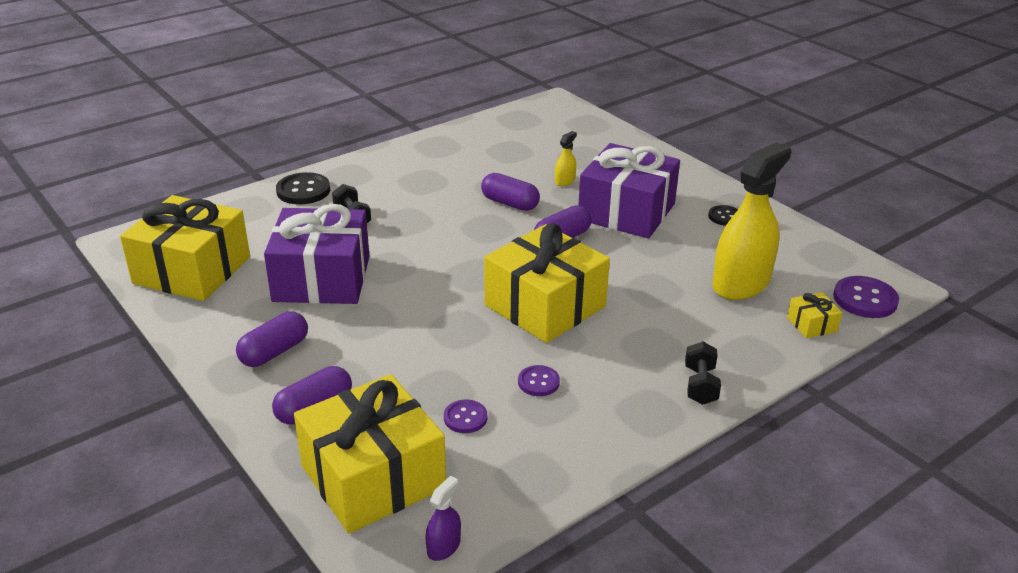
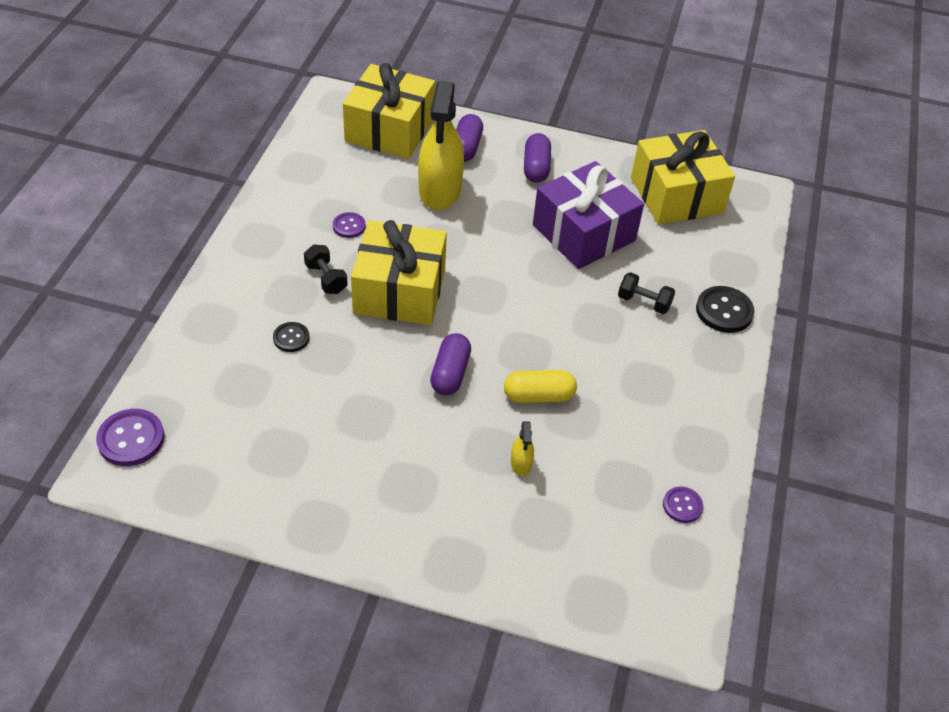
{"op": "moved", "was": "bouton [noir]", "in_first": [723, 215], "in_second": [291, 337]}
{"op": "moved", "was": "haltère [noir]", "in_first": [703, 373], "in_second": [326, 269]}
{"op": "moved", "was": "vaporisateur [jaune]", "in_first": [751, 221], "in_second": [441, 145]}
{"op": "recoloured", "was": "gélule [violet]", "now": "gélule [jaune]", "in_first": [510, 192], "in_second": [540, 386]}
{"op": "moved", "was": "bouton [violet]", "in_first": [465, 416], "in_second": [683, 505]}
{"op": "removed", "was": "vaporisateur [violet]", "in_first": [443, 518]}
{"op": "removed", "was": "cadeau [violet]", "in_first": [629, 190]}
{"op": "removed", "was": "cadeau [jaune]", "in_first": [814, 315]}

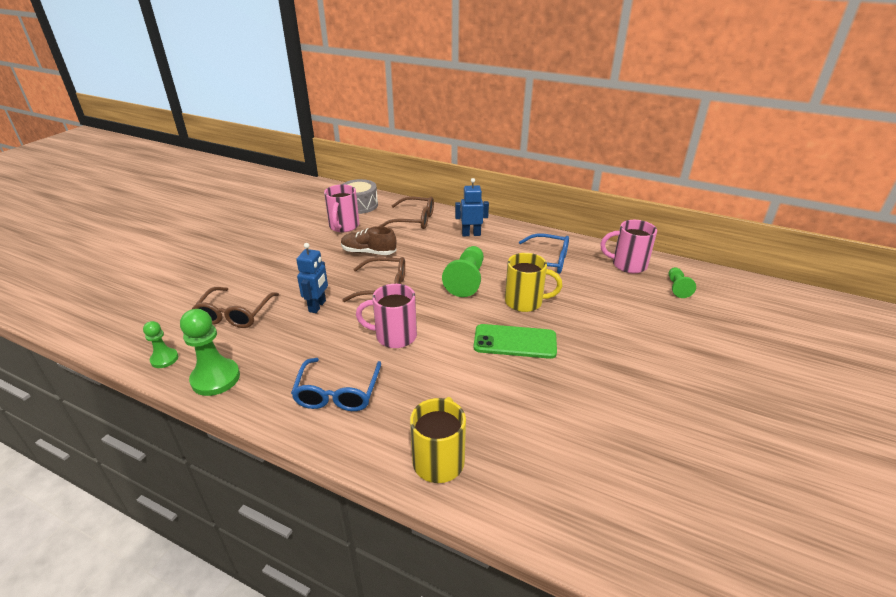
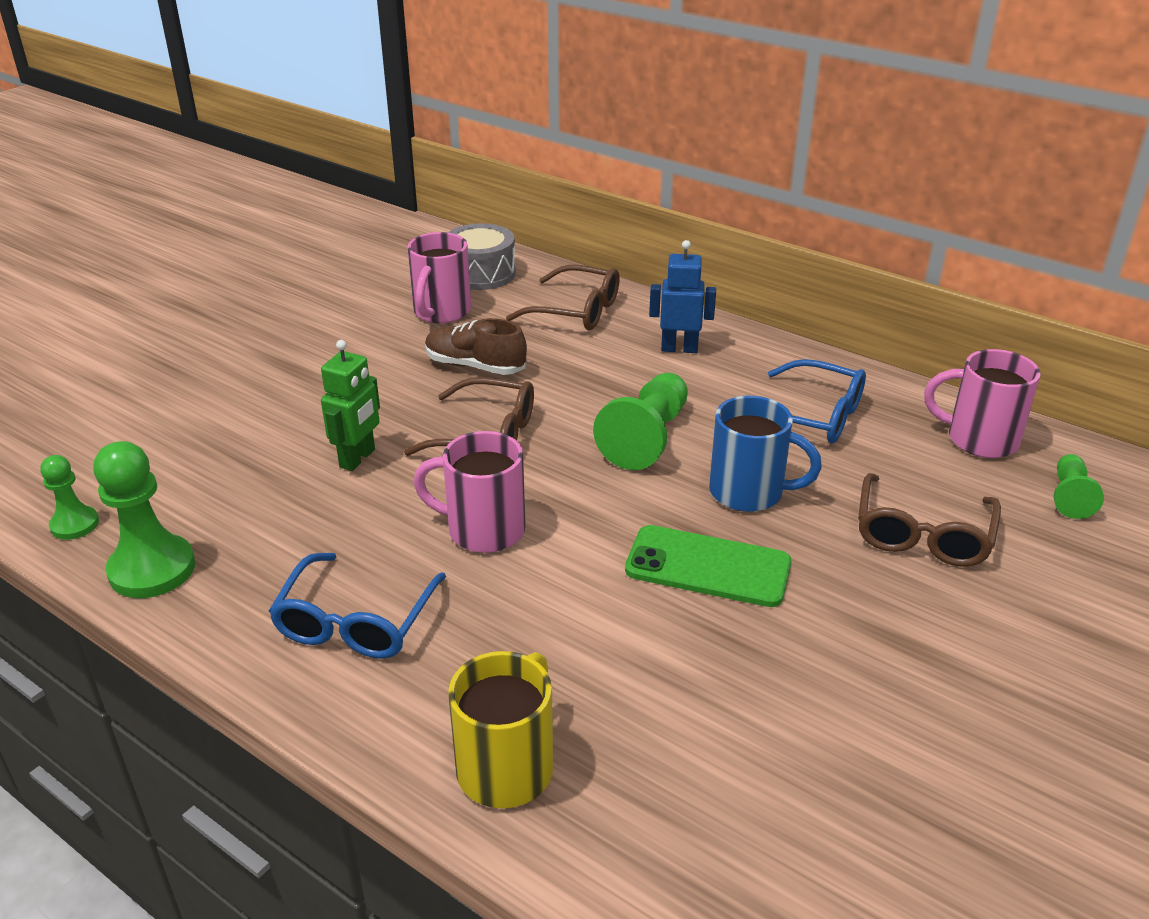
{"op": "recoloured", "was": "robot [bleu]", "now": "robot [vert]", "in_first": [312, 278], "in_second": [350, 405]}
{"op": "recoloured", "was": "tasse [jaune]", "now": "tasse [bleu]", "in_first": [533, 282], "in_second": [765, 454]}
{"op": "moved", "was": "lunettes [marron]", "in_first": [235, 307], "in_second": [929, 520]}

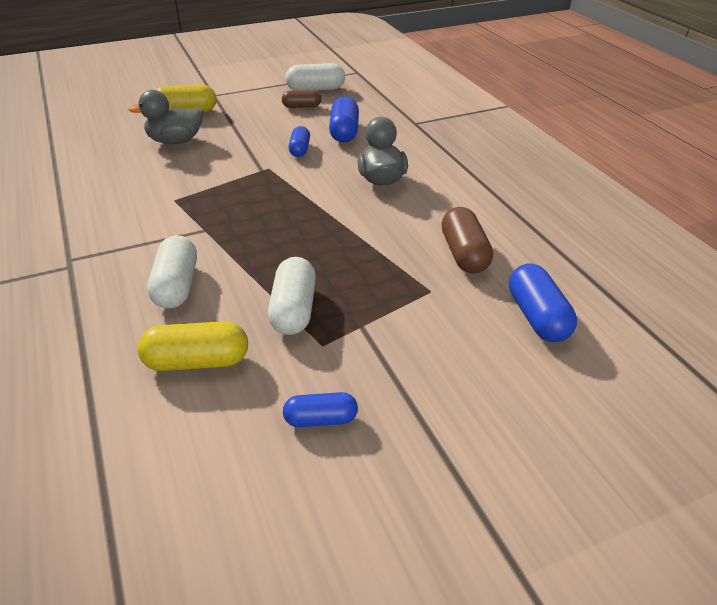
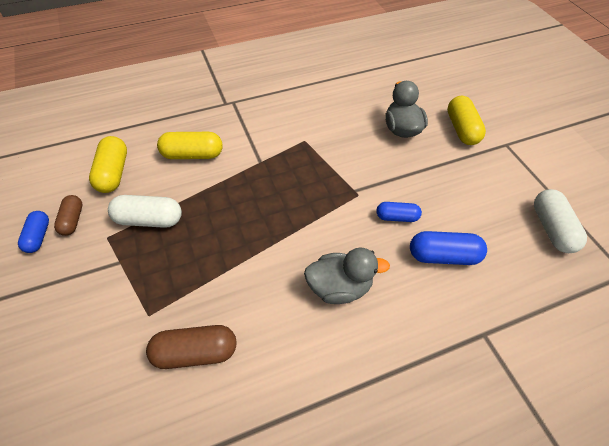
{"op": "moved", "was": "gélule [marron]", "in_first": [301, 99], "in_second": [68, 215]}
{"op": "recoloured", "was": "gélule [blanc]", "now": "gélule [jaune]", "in_first": [172, 272], "in_second": [190, 145]}
{"op": "removed", "was": "gélule [bleu]", "in_first": [543, 303]}

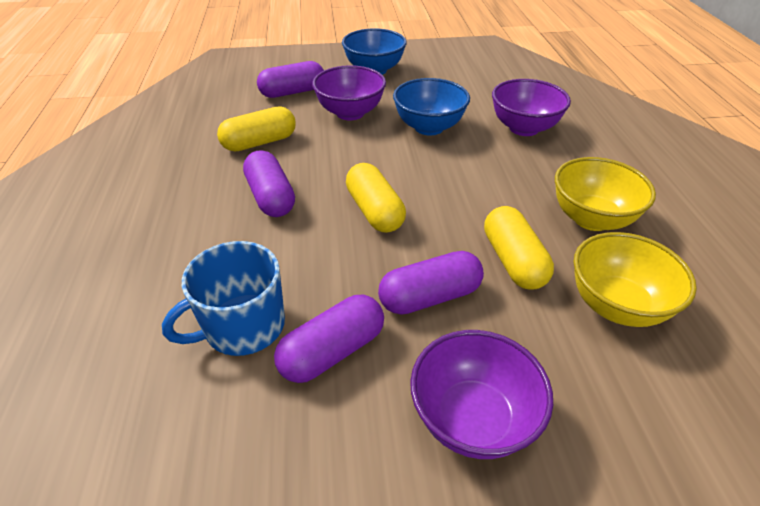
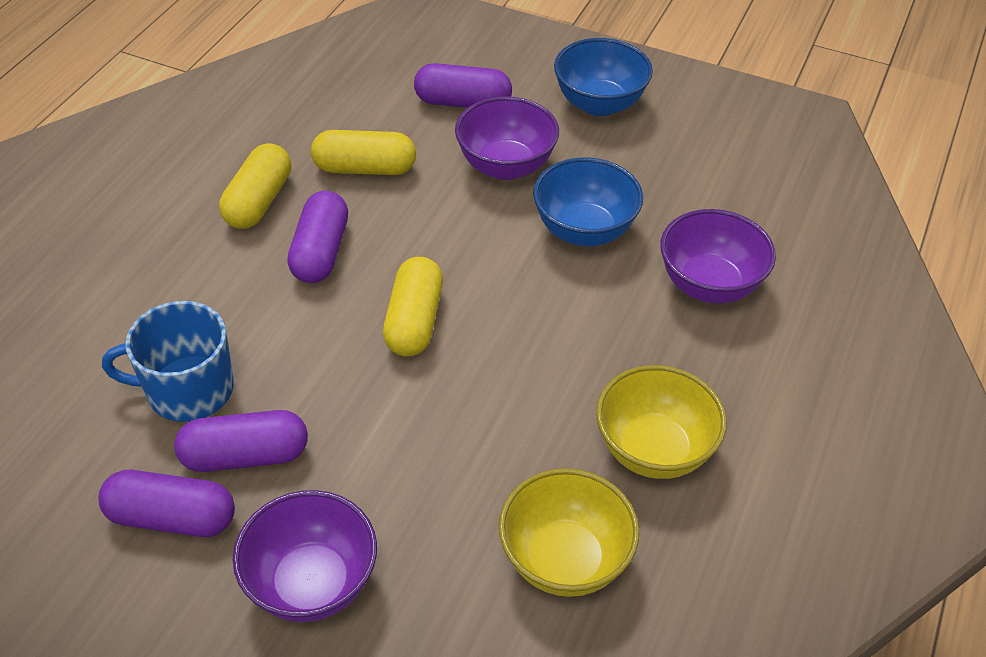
{"op": "moved", "was": "gélule [violet]", "in_first": [431, 283], "in_second": [167, 503]}
{"op": "moved", "was": "gélule [jaune]", "in_first": [519, 248], "in_second": [255, 186]}

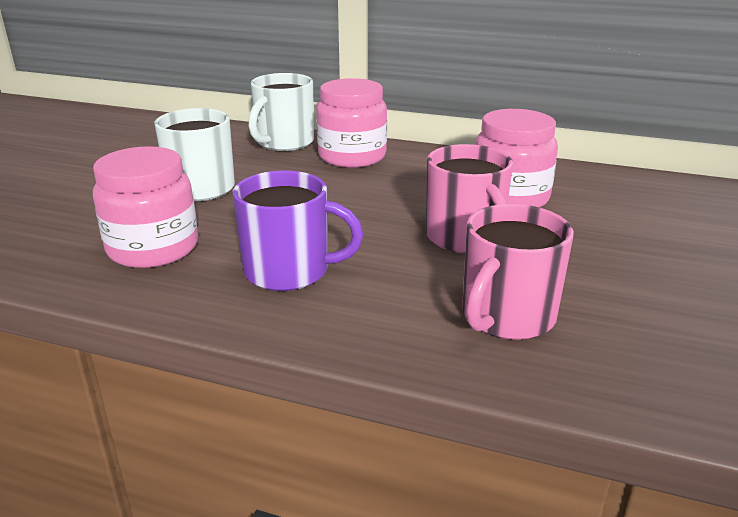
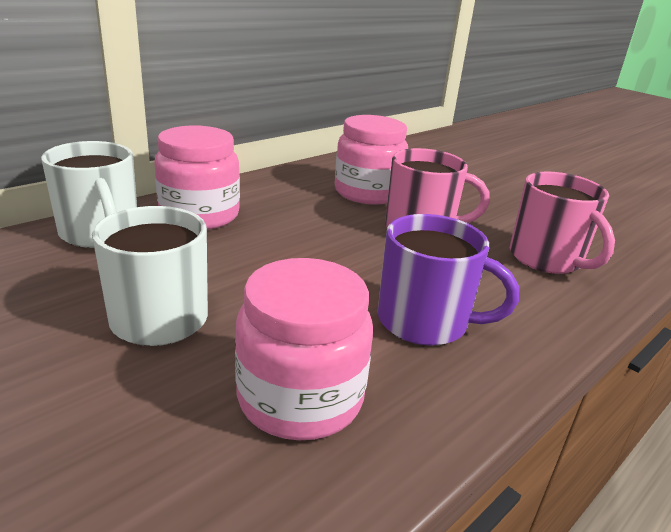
{"op": "turned", "was": "tasse [violet]", "in_first": [298, 231], "in_second": [448, 280], "clockwise": 75}

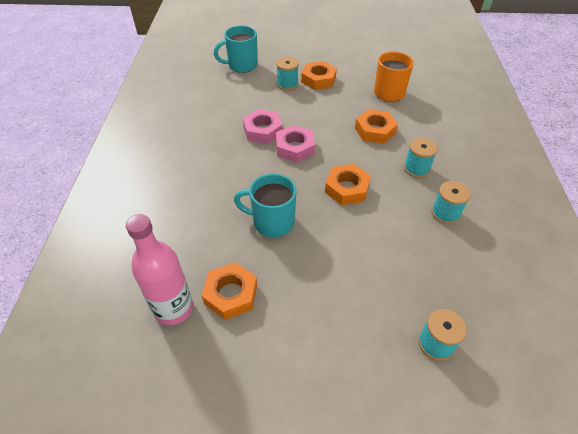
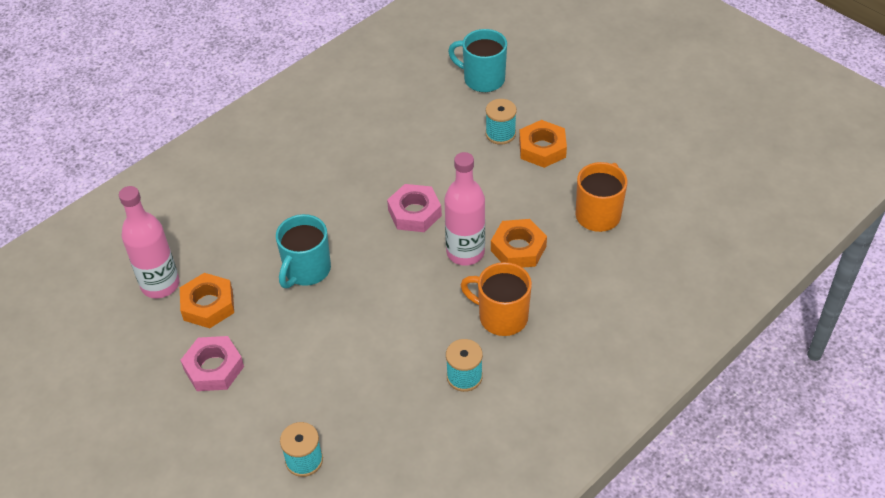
{"op": "moved", "was": "écrou [rose]", "in_first": [263, 126], "in_second": [212, 363]}
{"op": "turned", "was": "tasse [turquoise]", "in_first": [265, 205], "in_second": [303, 251], "clockwise": -120}
{"op": "added", "now": "bouteille [rose]", "in_second": [464, 209]}
{"op": "replaced", "was": "bobine [turquoise]", "now": "tasse [orange]", "in_first": [421, 158], "in_second": [496, 299]}
{"op": "removed", "was": "écrou [orange]", "in_first": [348, 184]}

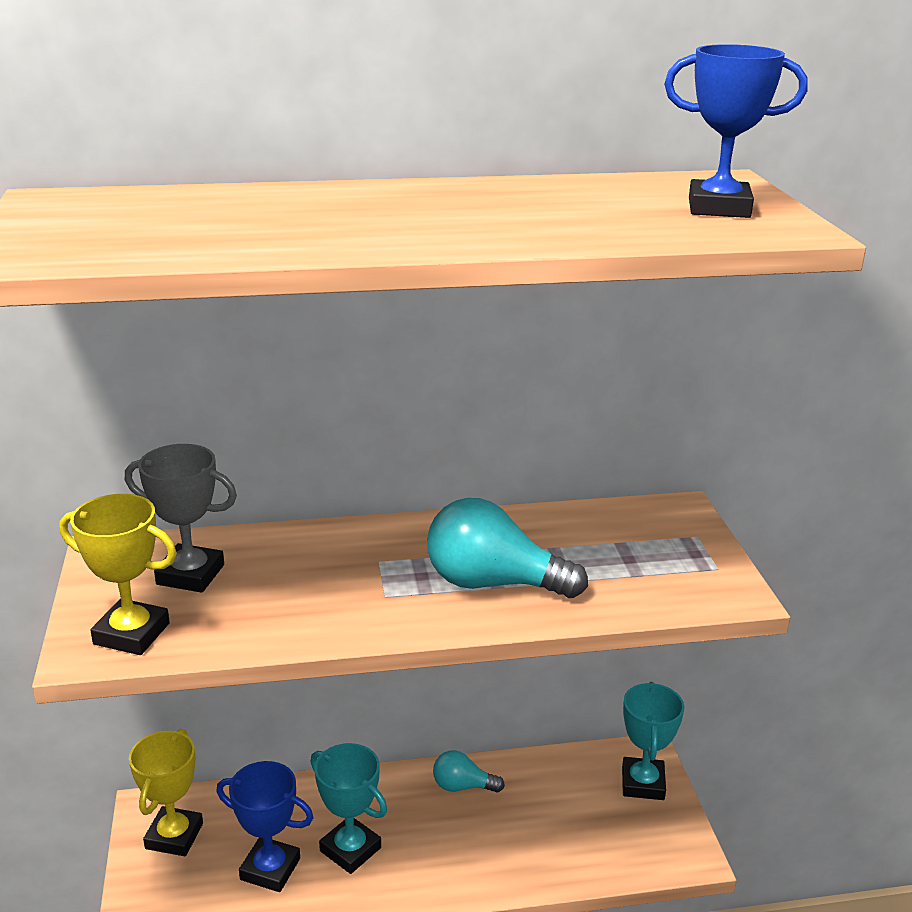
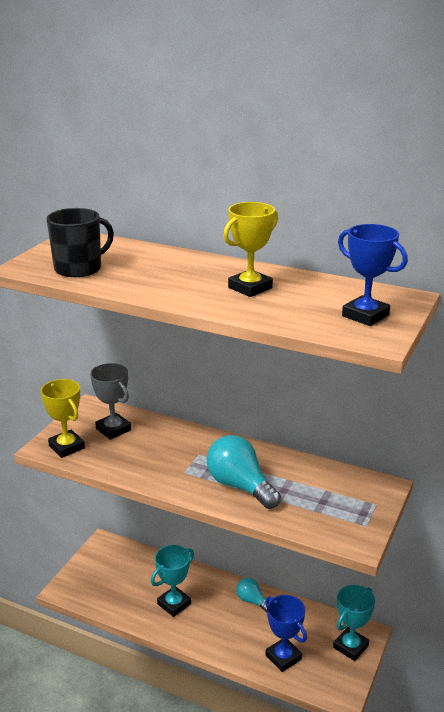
{"op": "added", "now": "tasse [noir]", "in_second": [80, 242]}
{"op": "turned", "was": "trophée [turquoise]", "in_first": [349, 808], "in_second": [172, 581], "clockwise": 60}
{"op": "moved", "was": "trophée [jaune]", "in_first": [166, 792], "in_second": [250, 249]}
{"op": "moved", "was": "trophée [bleu]", "in_first": [265, 826], "in_second": [286, 633]}

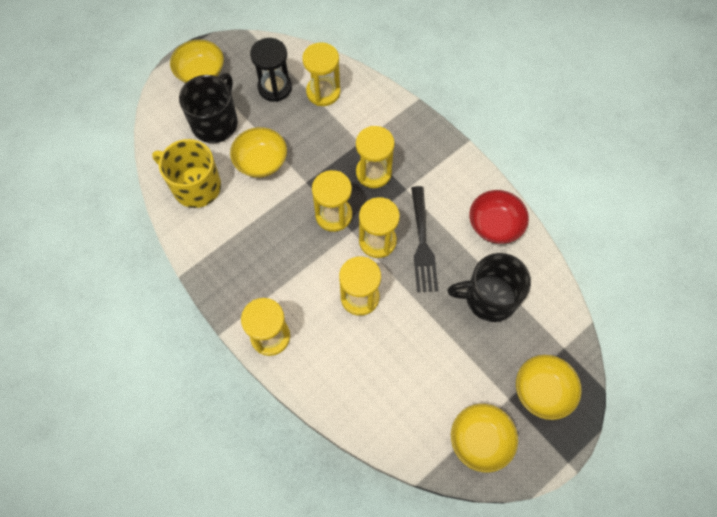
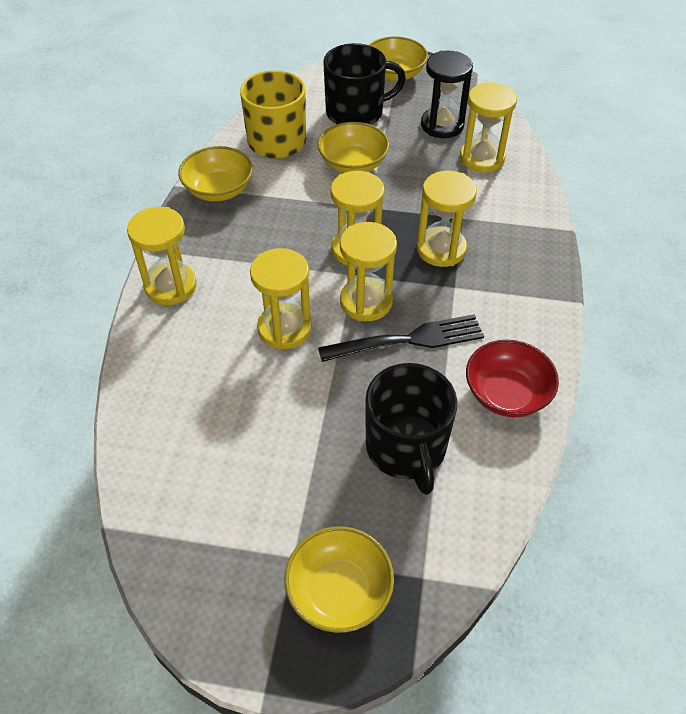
{"op": "moved", "was": "bol [jaune]", "in_first": [484, 438], "in_second": [215, 173]}
{"op": "turned", "was": "fourchette [noir]", "in_first": [424, 239], "in_second": [401, 338], "clockwise": -150}
{"op": "turned", "was": "tasse [noir]", "in_first": [489, 287], "in_second": [411, 429], "clockwise": -150}

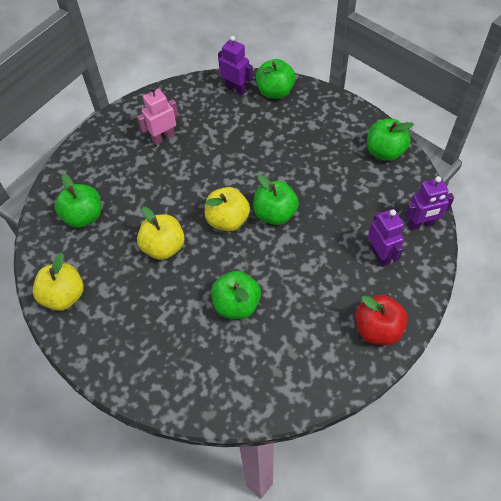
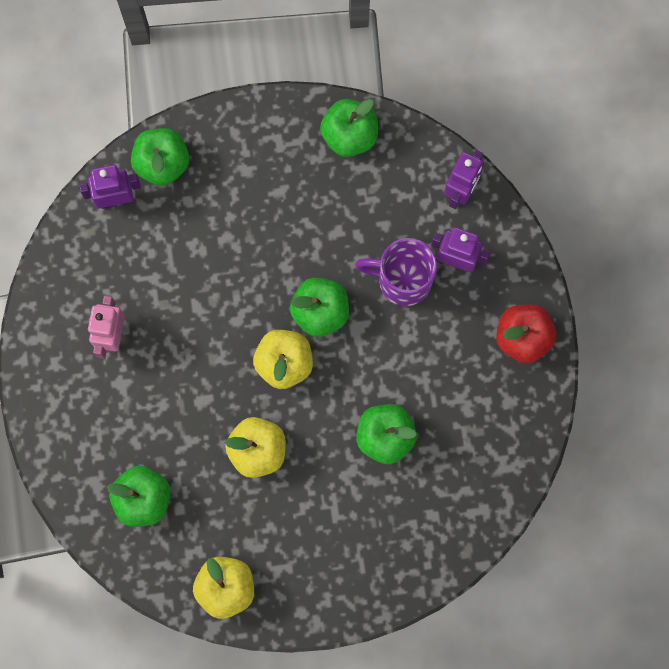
{"op": "added", "now": "tasse [violet]", "in_second": [396, 272]}

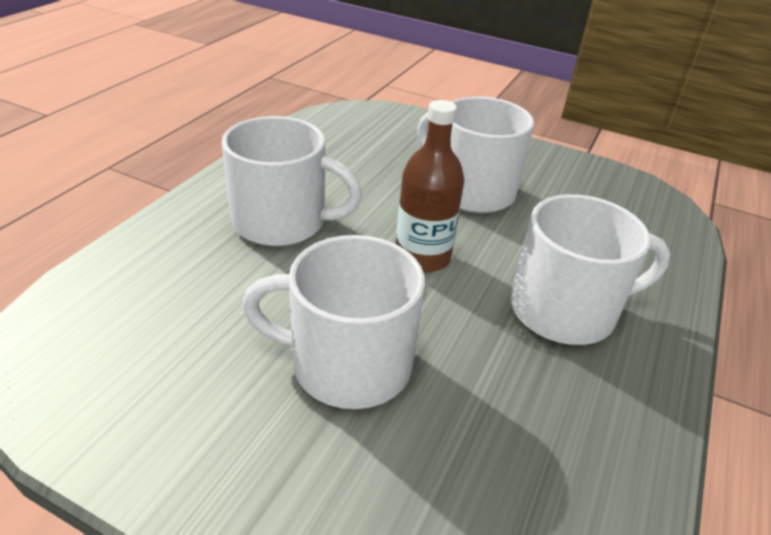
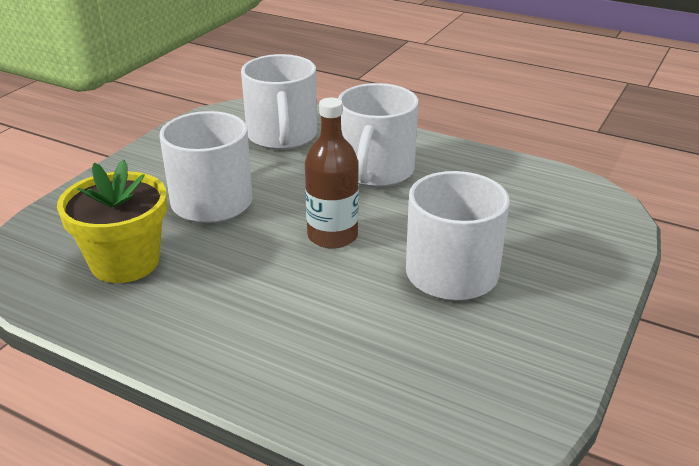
{"op": "added", "now": "pot de fleurs [jaune]", "in_second": [112, 221]}
{"op": "moved", "was": "tasse [blanc]", "in_first": [590, 269], "in_second": [279, 102]}

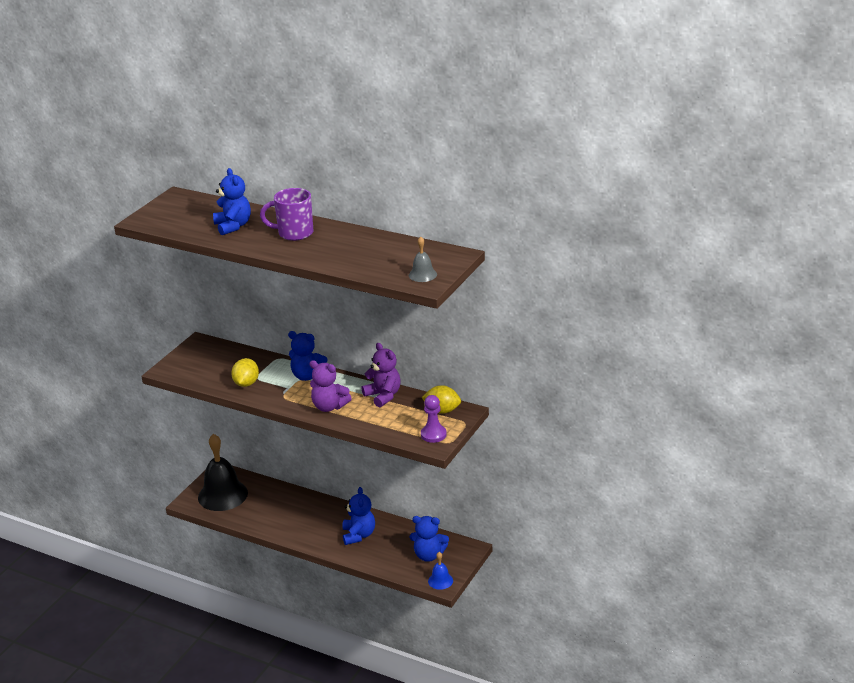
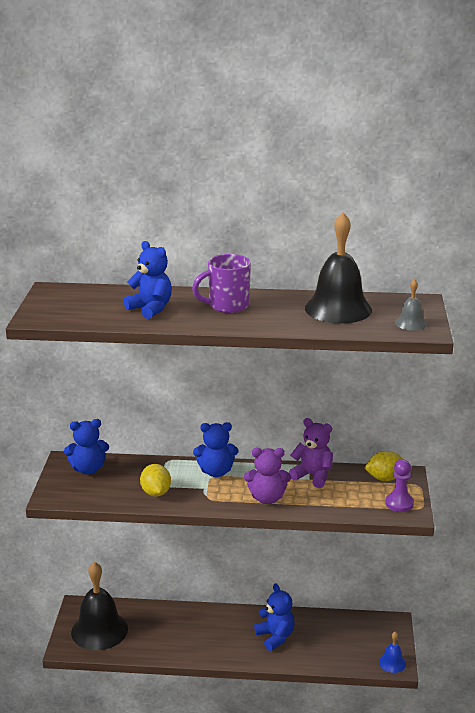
{"op": "moved", "was": "ours en peluche [bleu]", "in_first": [429, 539], "in_second": [86, 446]}
{"op": "added", "now": "cloche [noir]", "in_second": [338, 268]}

